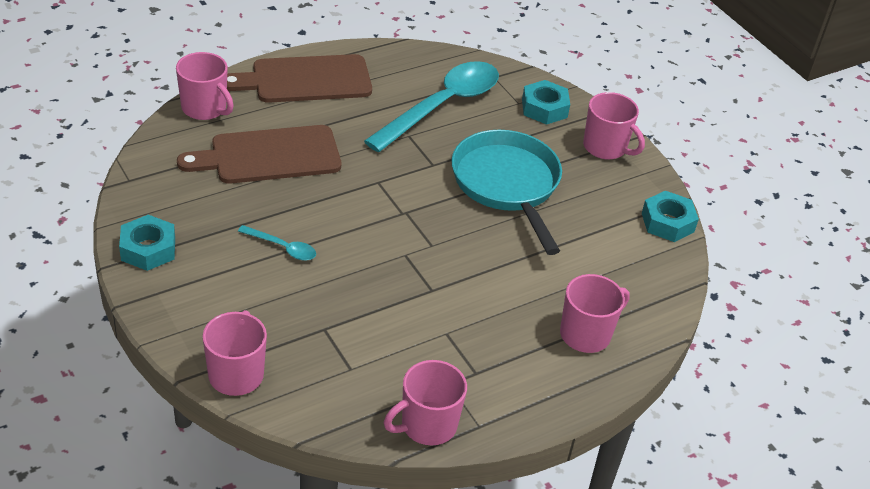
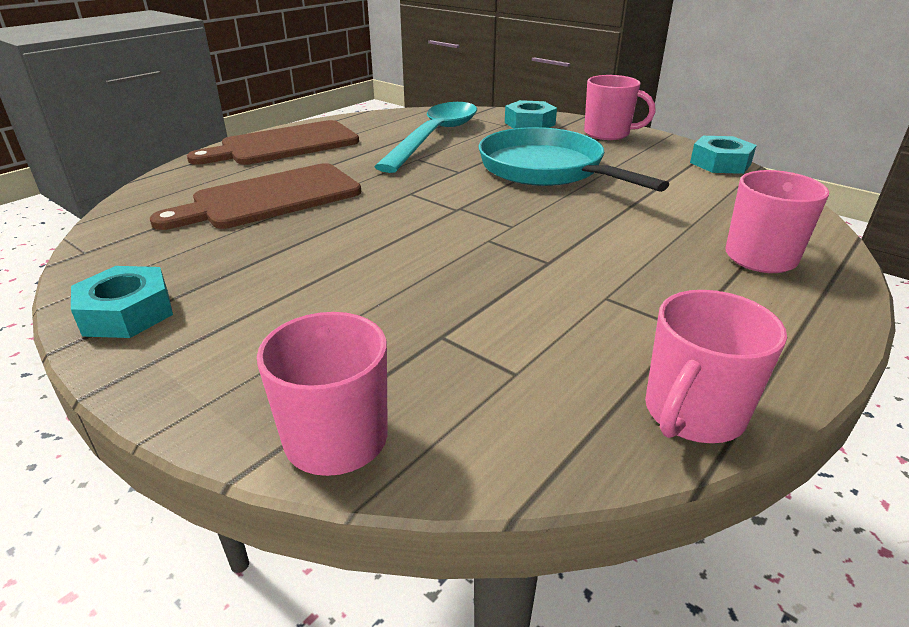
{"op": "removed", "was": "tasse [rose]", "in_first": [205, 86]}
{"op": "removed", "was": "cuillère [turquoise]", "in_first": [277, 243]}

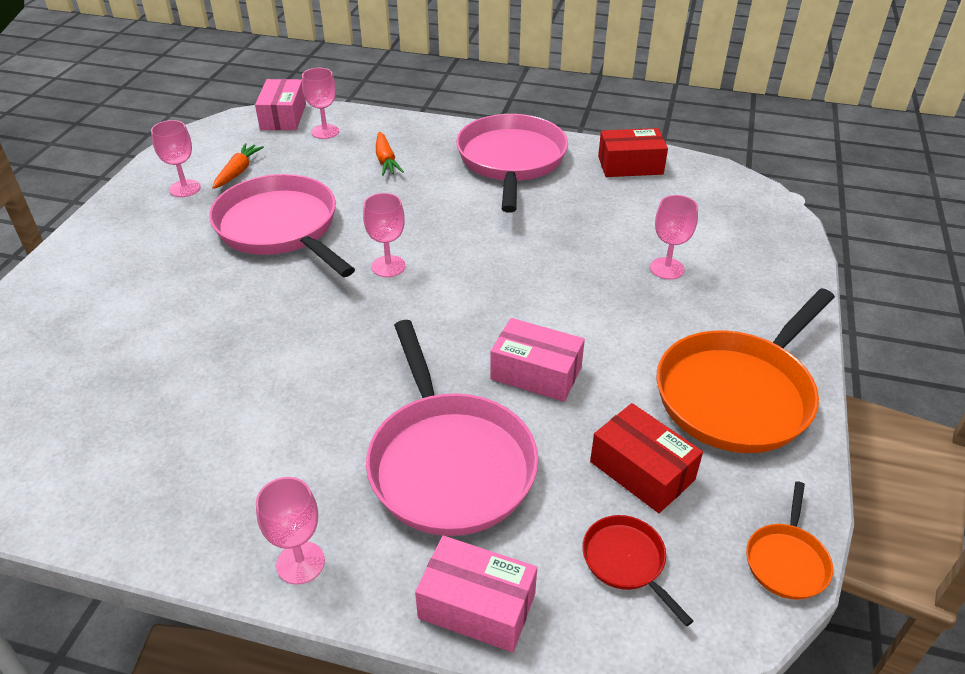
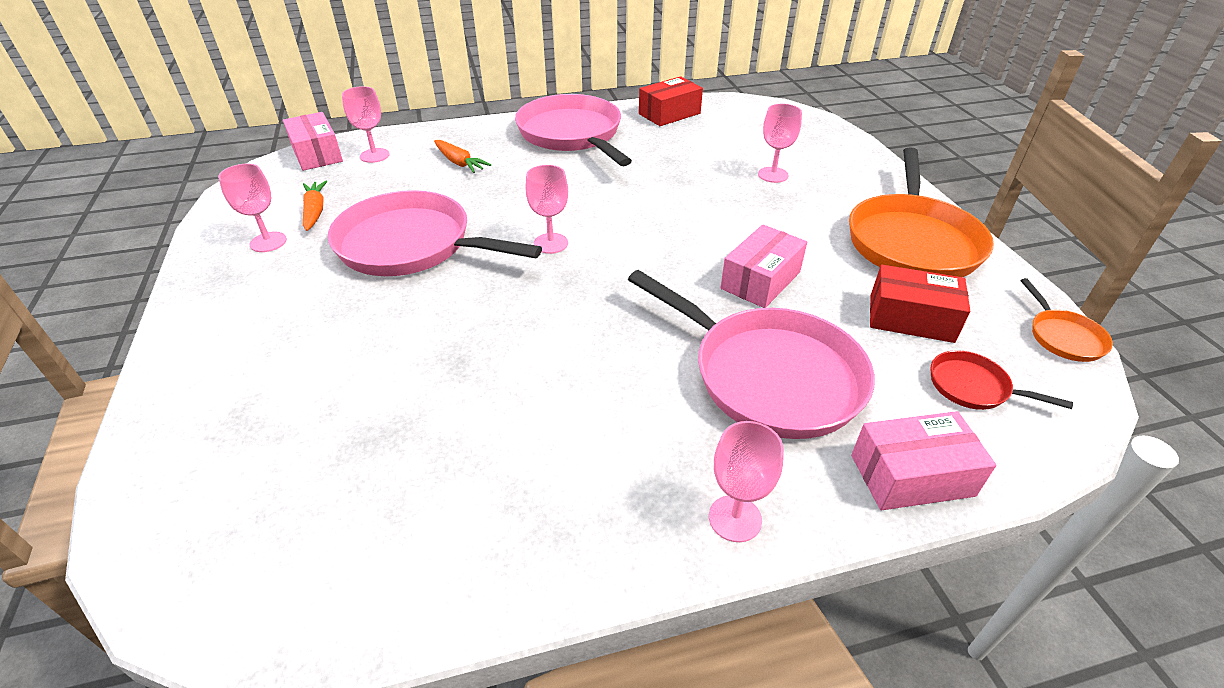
{"op": "turned", "was": "boîte [rose]", "in_first": [537, 360], "in_second": [763, 266], "clockwise": -45}

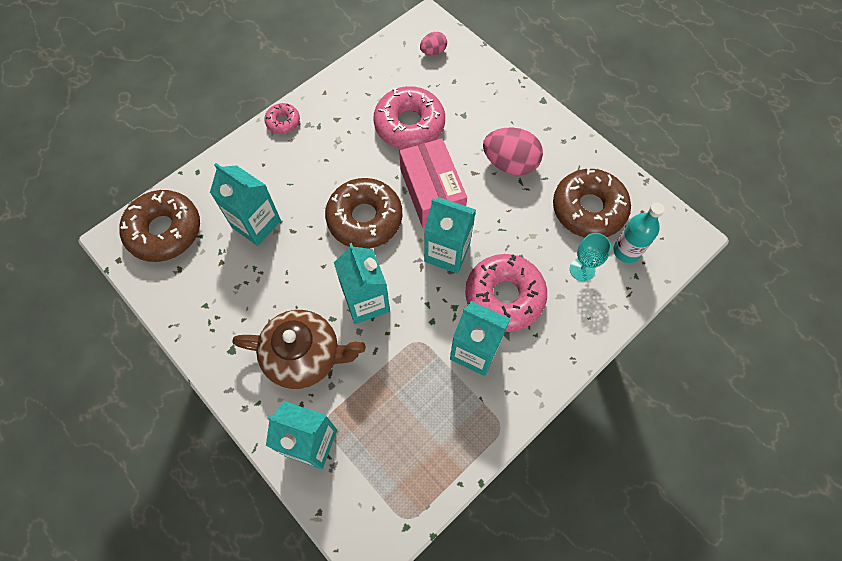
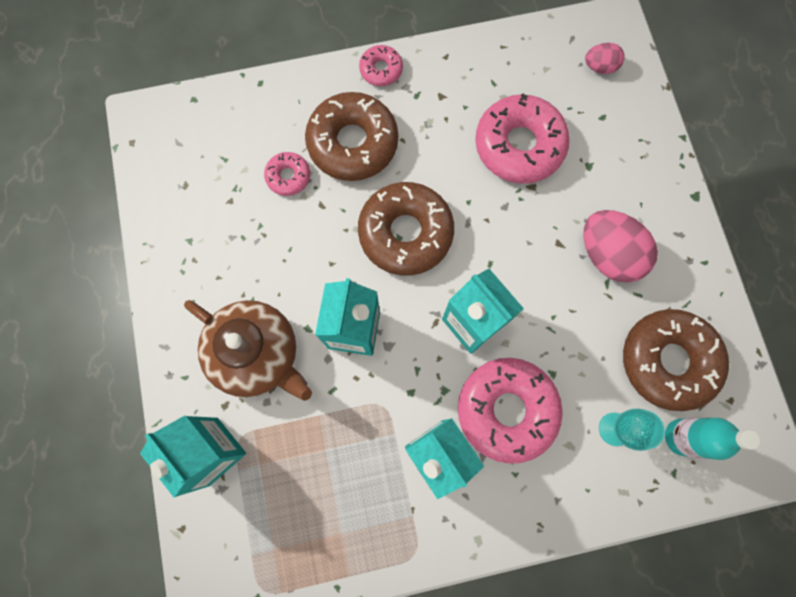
{"op": "replaced", "was": "brique de lait [turquoise]", "now": "beignet [rose]", "in_first": [245, 204], "in_second": [287, 174]}
{"op": "moved", "was": "beignet [marron]", "in_first": [159, 226], "in_second": [351, 136]}
{"op": "removed", "was": "boîte [rose]", "in_first": [433, 183]}

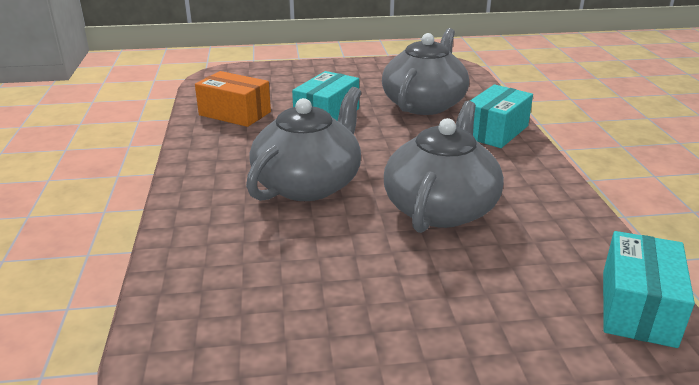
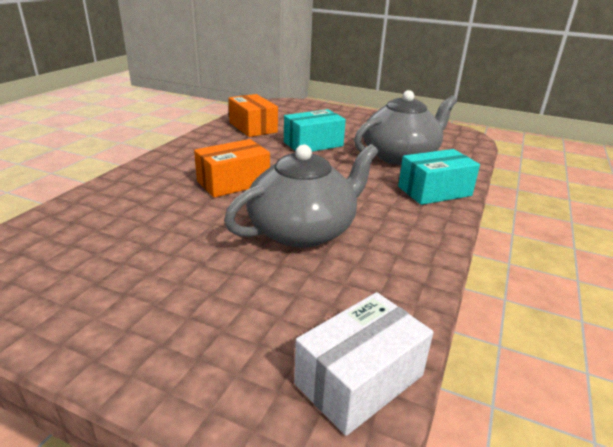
{"op": "replaced", "was": "théière [gris]", "now": "boîte [orange]", "in_first": [303, 144], "in_second": [232, 168]}
{"op": "recoloured", "was": "boîte [turquoise]", "now": "boîte [blanc]", "in_first": [649, 289], "in_second": [364, 364]}

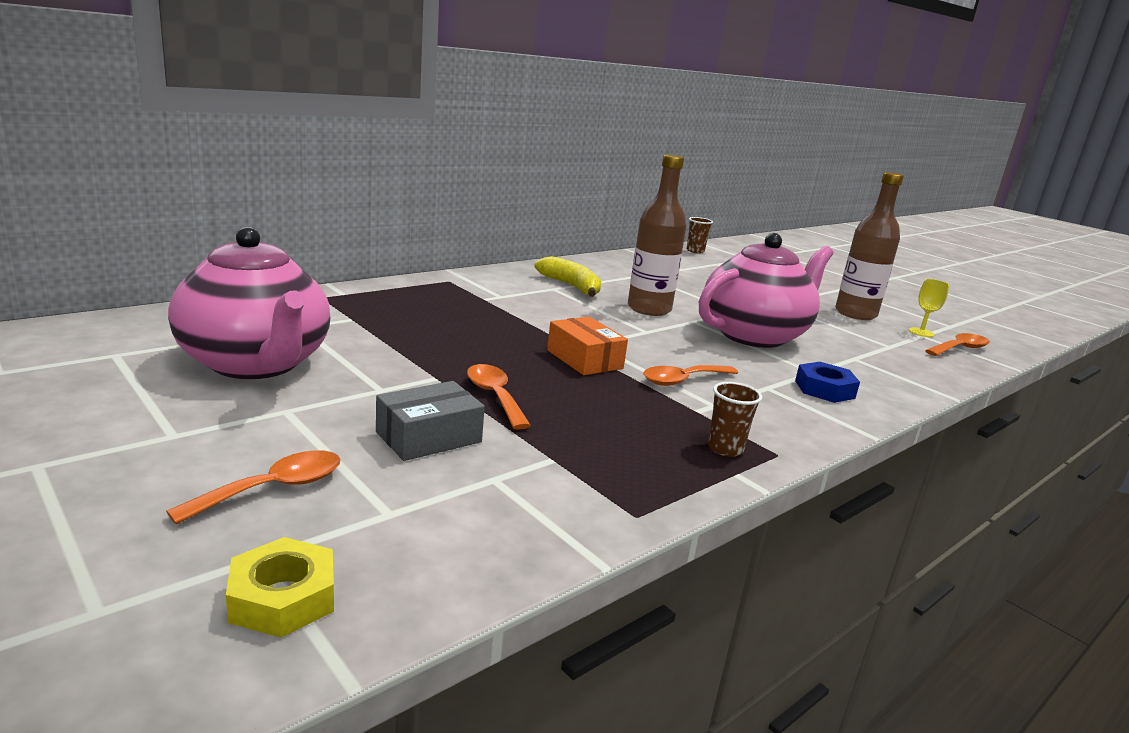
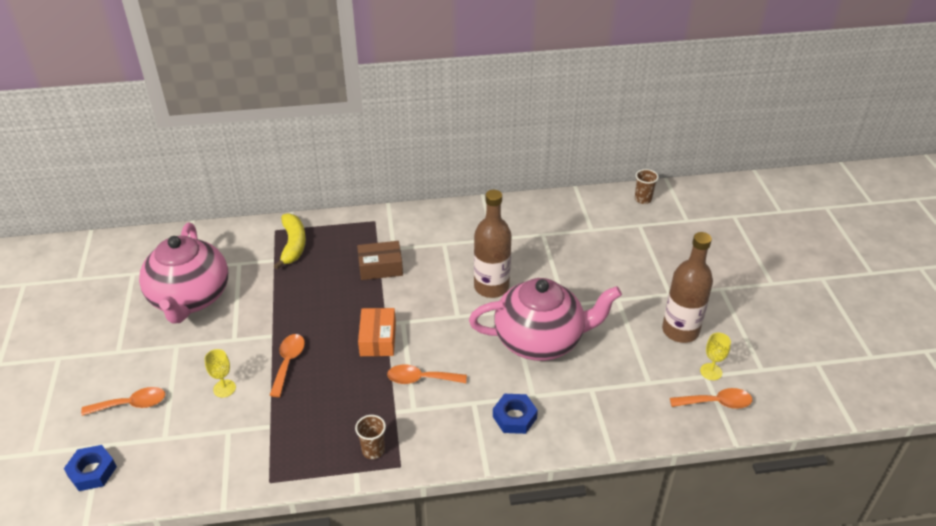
{"op": "recoloured", "was": "écrou [jaune]", "now": "écrou [bleu]", "in_first": [280, 587], "in_second": [90, 468]}
{"op": "replaced", "was": "boîte [gris]", "now": "verre à pied [jaune]", "in_first": [430, 421], "in_second": [220, 373]}
{"op": "moved", "was": "banane [jaune]", "in_first": [567, 276], "in_second": [290, 241]}
{"op": "added", "now": "boîte [marron]", "in_second": [380, 260]}

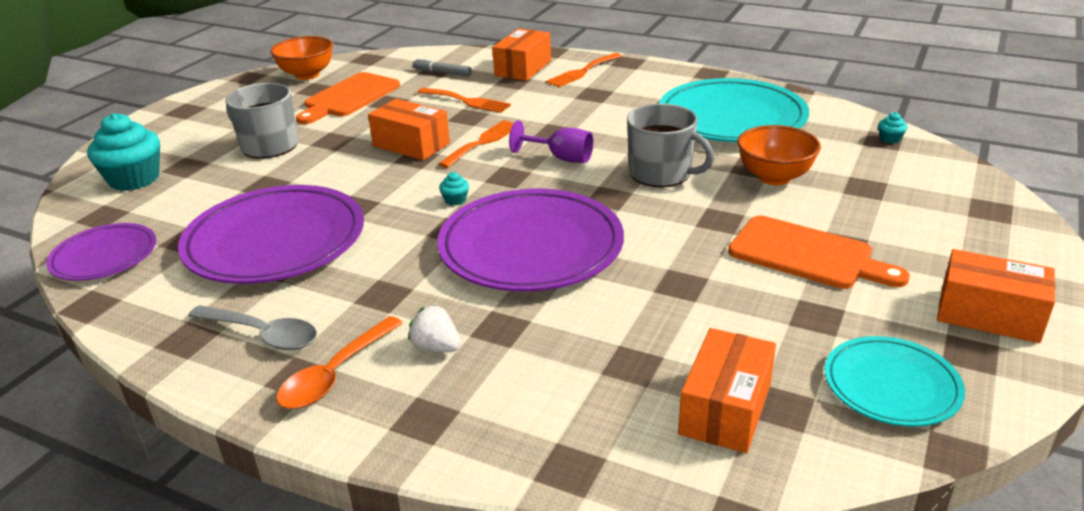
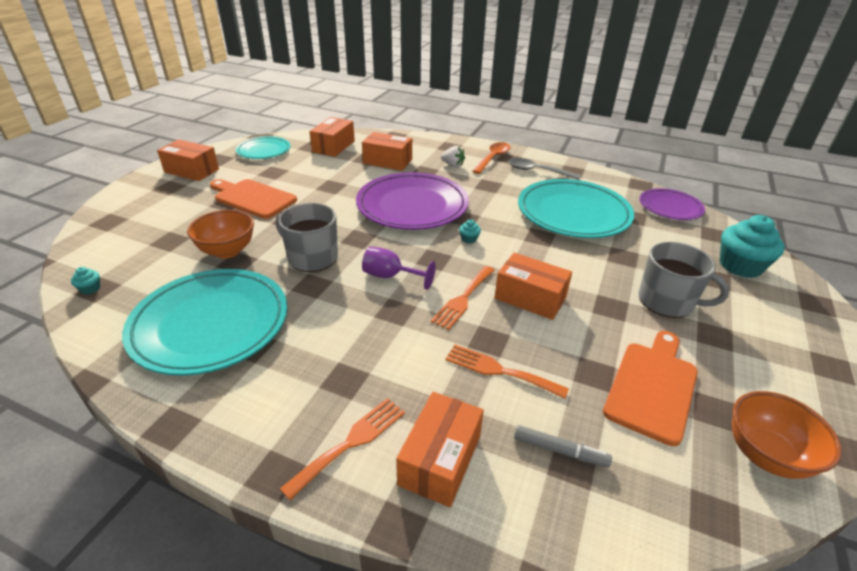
{"op": "added", "now": "boîte [orange]", "in_second": [387, 151]}
{"op": "recoloured", "was": "assiette [violet]", "now": "assiette [turquoise]", "in_first": [271, 234], "in_second": [576, 208]}

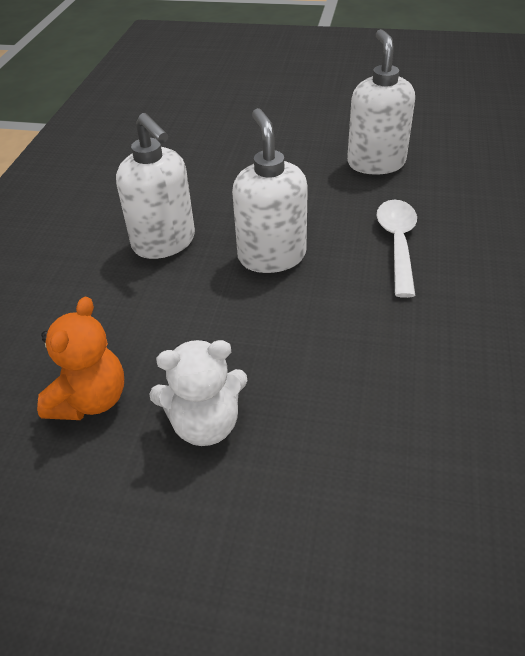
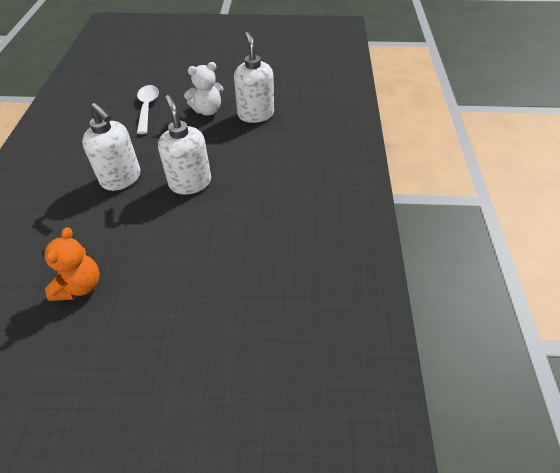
{"op": "moved", "was": "cuillère [blanc]", "in_first": [397, 249], "in_second": [148, 109]}
{"op": "moved", "was": "ours en peluche [blanc]", "in_first": [198, 393], "in_second": [203, 89]}

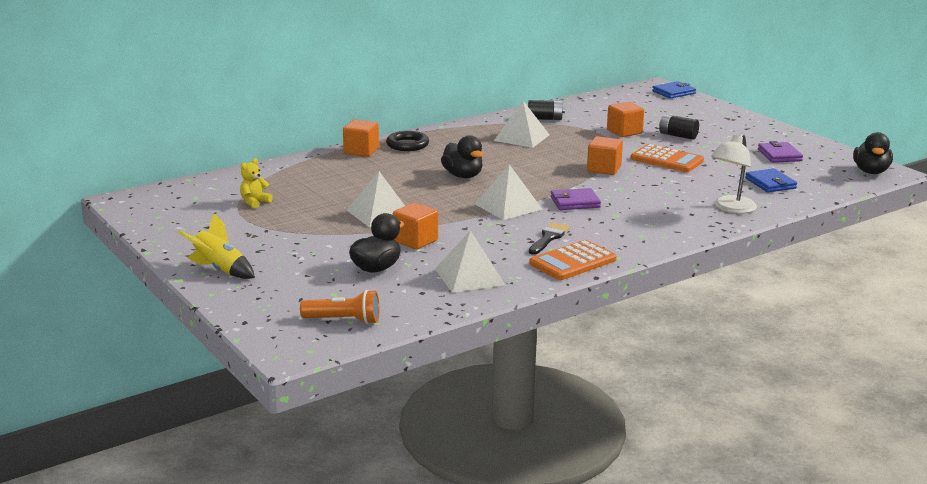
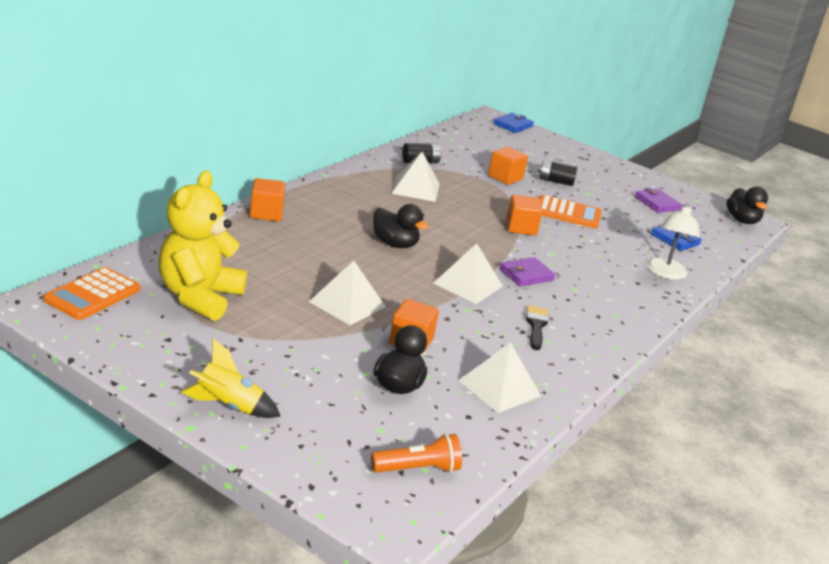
{"op": "moved", "was": "calculatrice [orange]", "in_first": [572, 260], "in_second": [92, 293]}
{"op": "resized", "was": "ours en peluche [jaune]", "in_first": [256, 183], "in_second": [202, 246], "ratio": 2.48}
{"op": "removed", "was": "anneau [noir]", "in_first": [407, 141]}

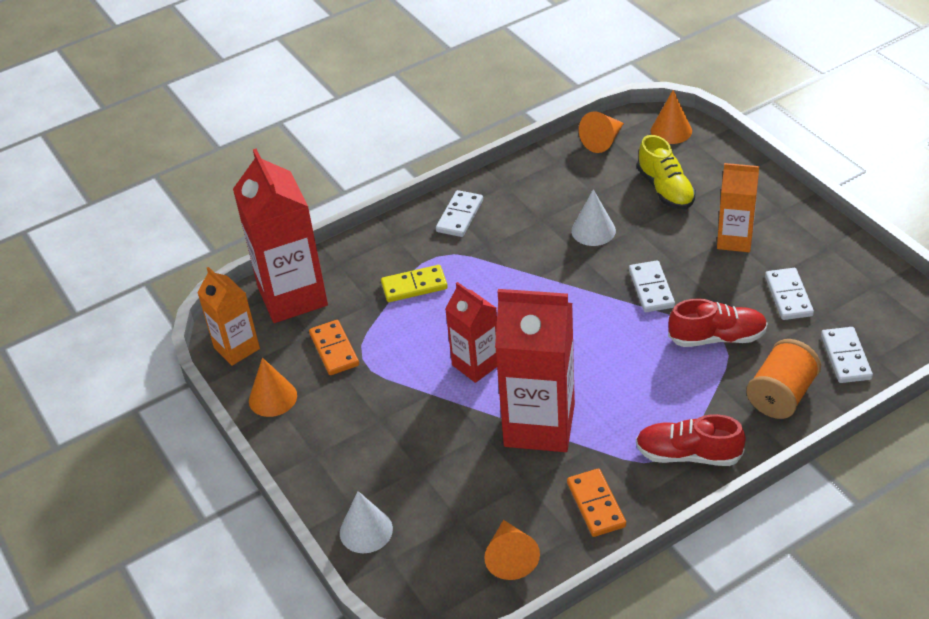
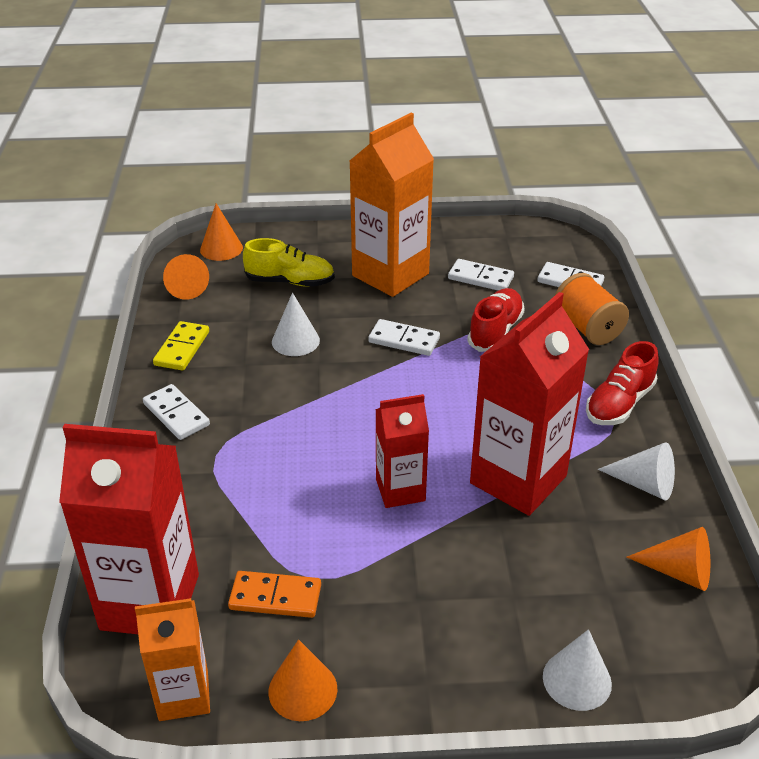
{"op": "moved", "was": "domino [jaune]", "in_first": [414, 283], "in_second": [181, 346]}
{"op": "resized", "was": "brique de lait [orange]", "in_first": [738, 207], "in_second": [392, 205], "ratio": 1.73}
{"op": "replaced", "was": "domino [orange]", "now": "cône [blanc]", "in_first": [596, 503], "in_second": [636, 471]}

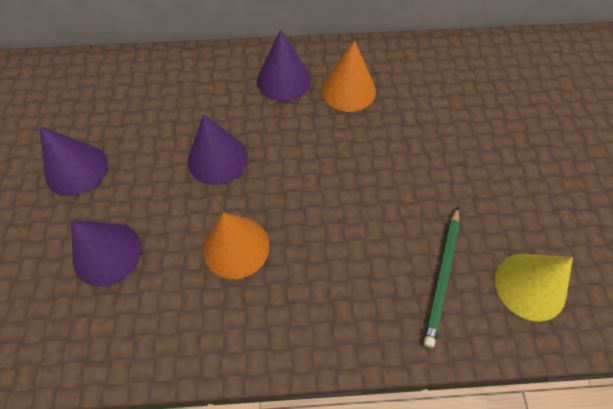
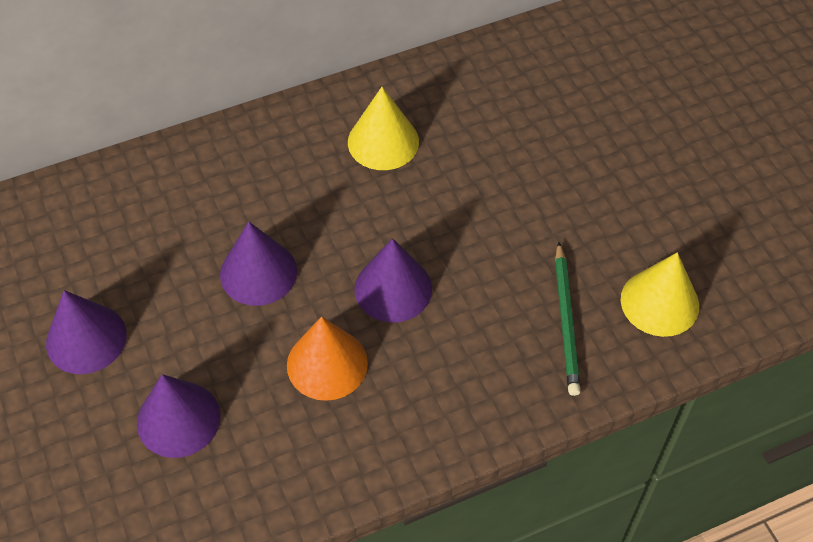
{"op": "recoloured", "was": "cône [orange]", "now": "cône [jaune]", "in_first": [348, 76], "in_second": [383, 128]}
{"op": "moved", "was": "cône [violet]", "in_first": [284, 65], "in_second": [393, 280]}

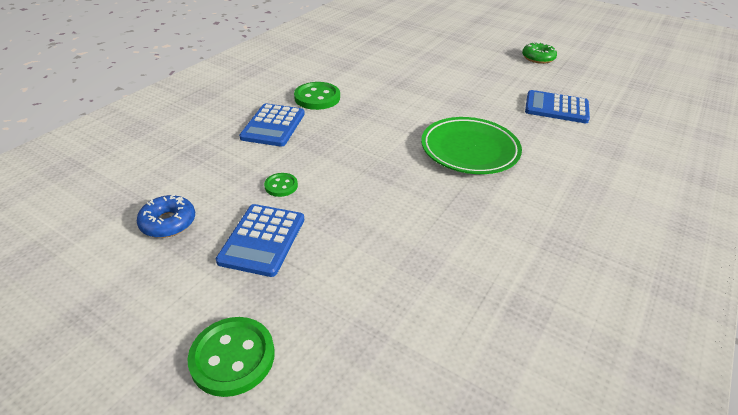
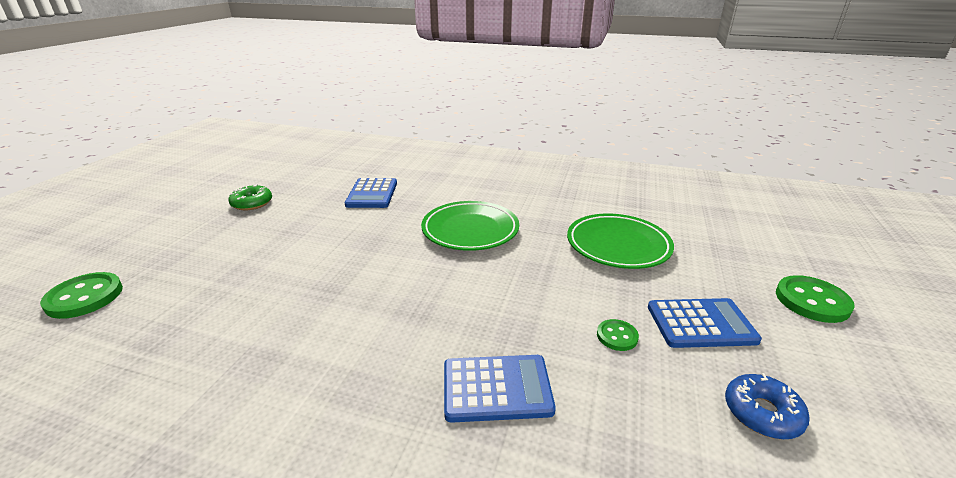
{"op": "moved", "was": "bouton [vert]", "in_first": [317, 96], "in_second": [81, 295]}
{"op": "added", "now": "assiette [vert]", "in_second": [620, 241]}

